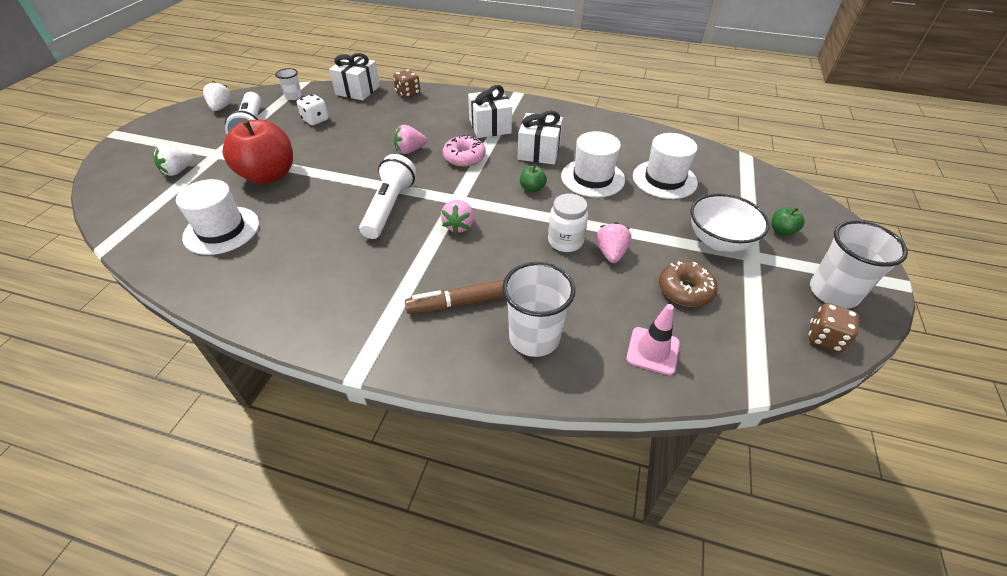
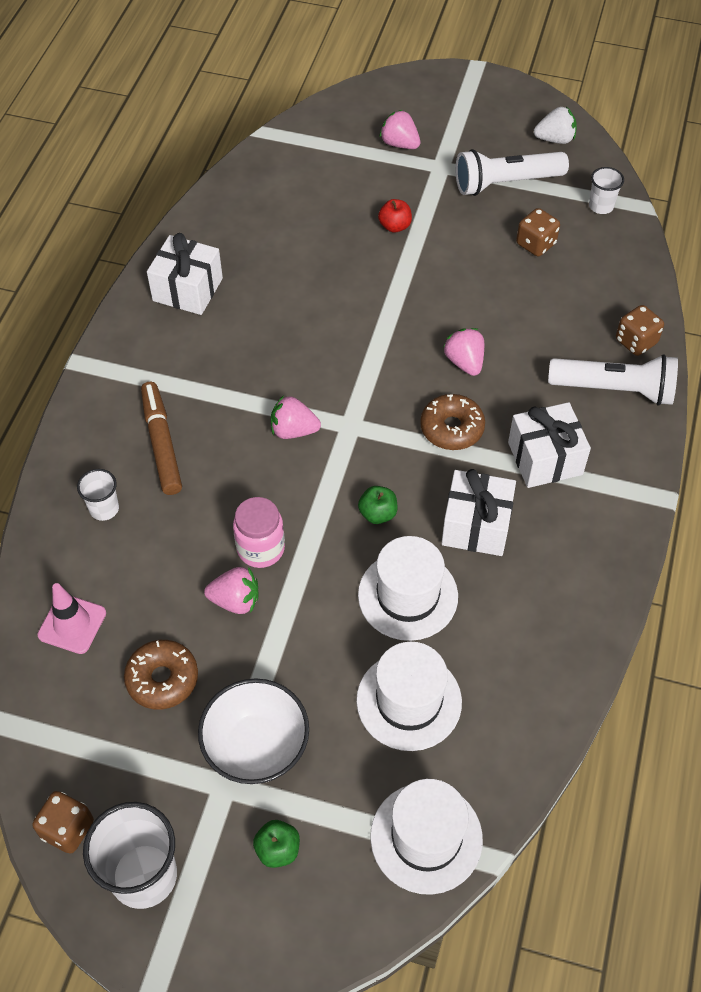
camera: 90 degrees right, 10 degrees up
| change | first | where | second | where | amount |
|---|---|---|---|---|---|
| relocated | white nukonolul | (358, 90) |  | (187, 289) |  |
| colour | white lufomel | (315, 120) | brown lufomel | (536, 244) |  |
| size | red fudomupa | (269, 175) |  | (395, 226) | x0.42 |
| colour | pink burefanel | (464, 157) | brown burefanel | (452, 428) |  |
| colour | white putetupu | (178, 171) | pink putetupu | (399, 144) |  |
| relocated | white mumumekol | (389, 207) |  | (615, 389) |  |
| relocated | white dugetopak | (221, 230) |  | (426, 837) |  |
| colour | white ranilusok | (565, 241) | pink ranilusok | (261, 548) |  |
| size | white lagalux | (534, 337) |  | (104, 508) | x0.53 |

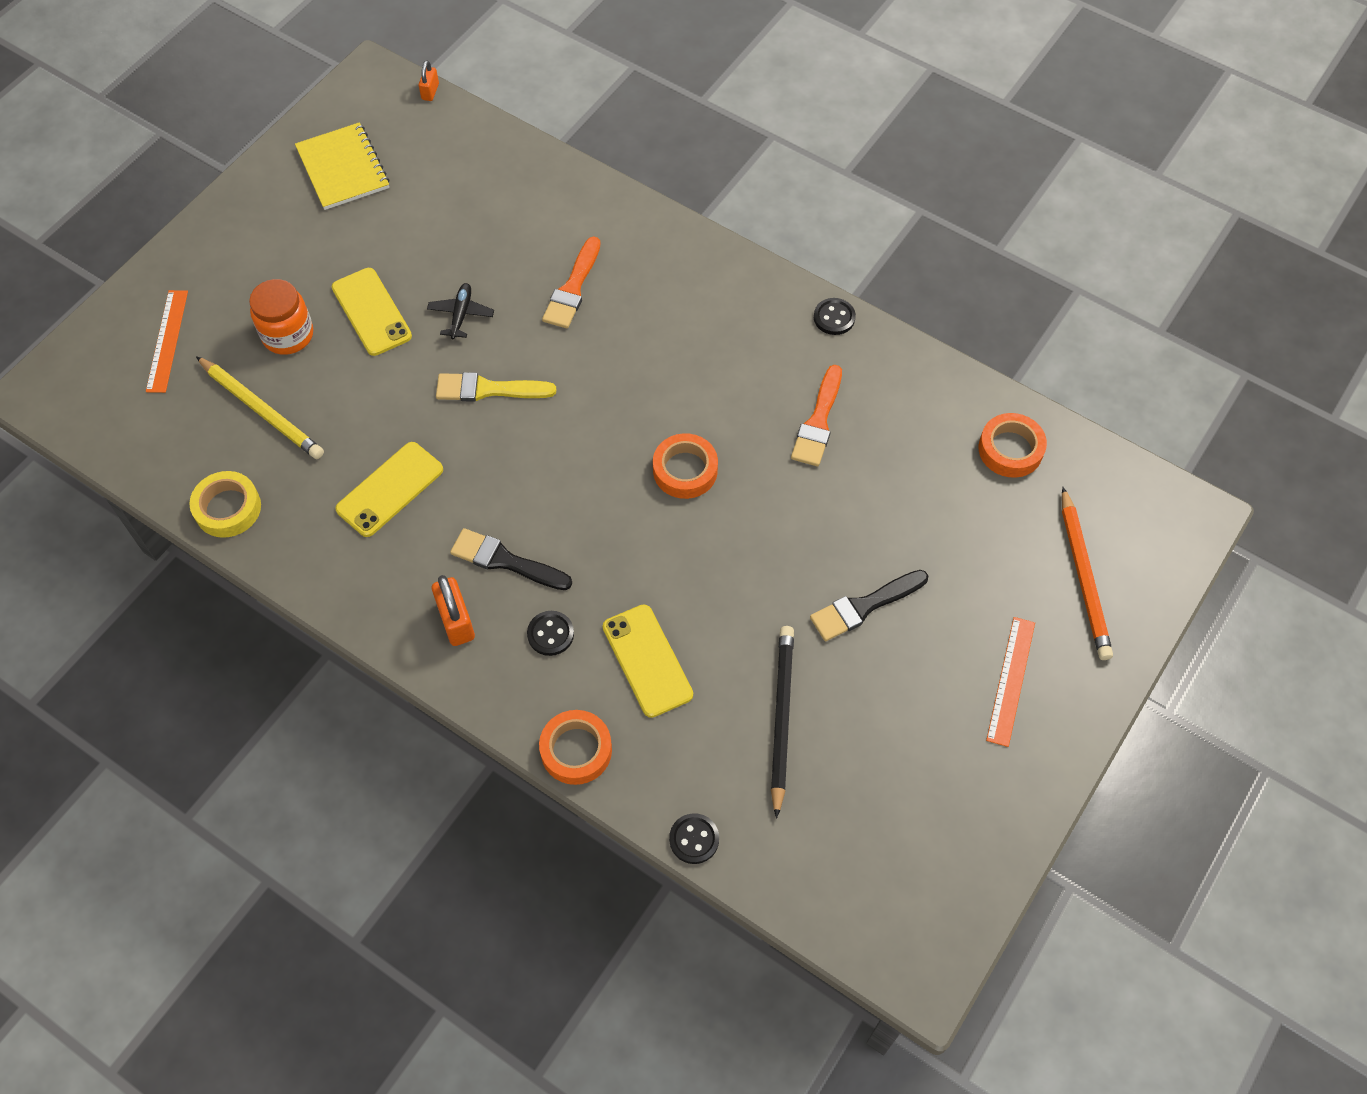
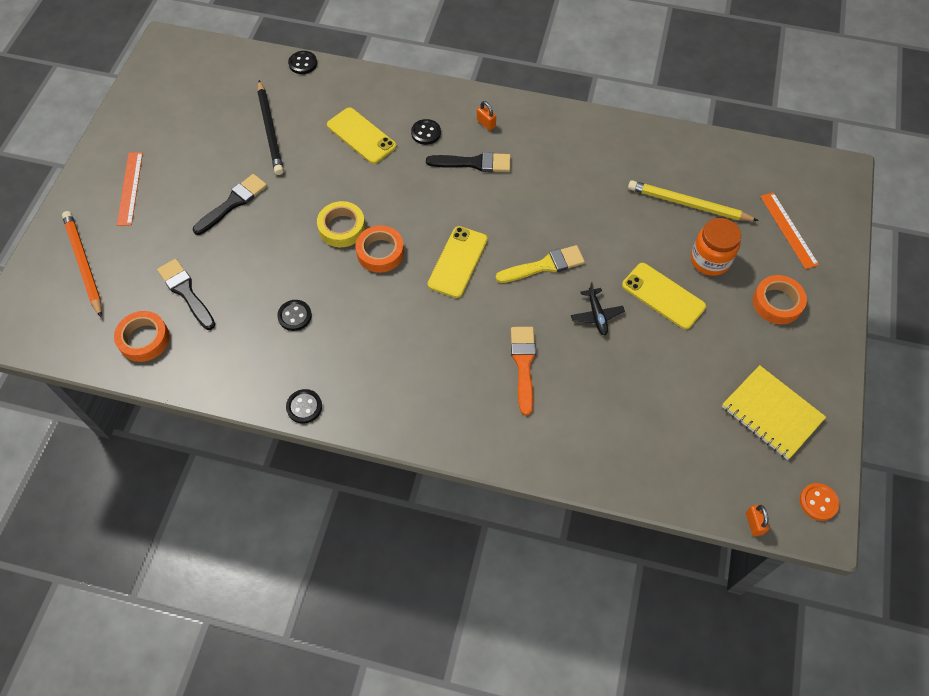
camera: 160 degrees right, 0 degrees up
| change | first | where | second | where | amount |
|---|---|---|---|---|---|
| exchanged | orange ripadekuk | (818, 422) | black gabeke | (294, 316) |  |
| relocated | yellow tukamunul | (390, 489) |  | (458, 262) |  |
| relocated | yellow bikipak | (228, 508) |  | (342, 228) |  |
| size | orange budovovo | (456, 621) |  | (486, 123) | x0.59 |
| relocated | orange bikipak | (576, 750) |  | (777, 303) |  |
| appeared |  |  | black ripadekuk | (186, 292) |  |
| appeared |  |  | orange gabeke | (818, 502) |  |

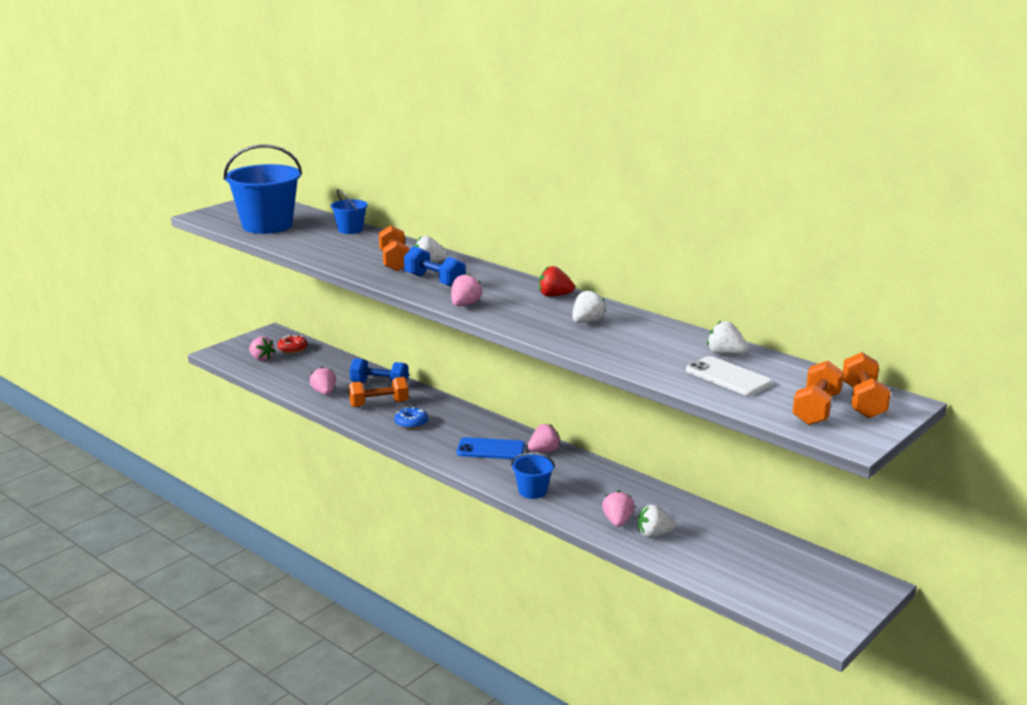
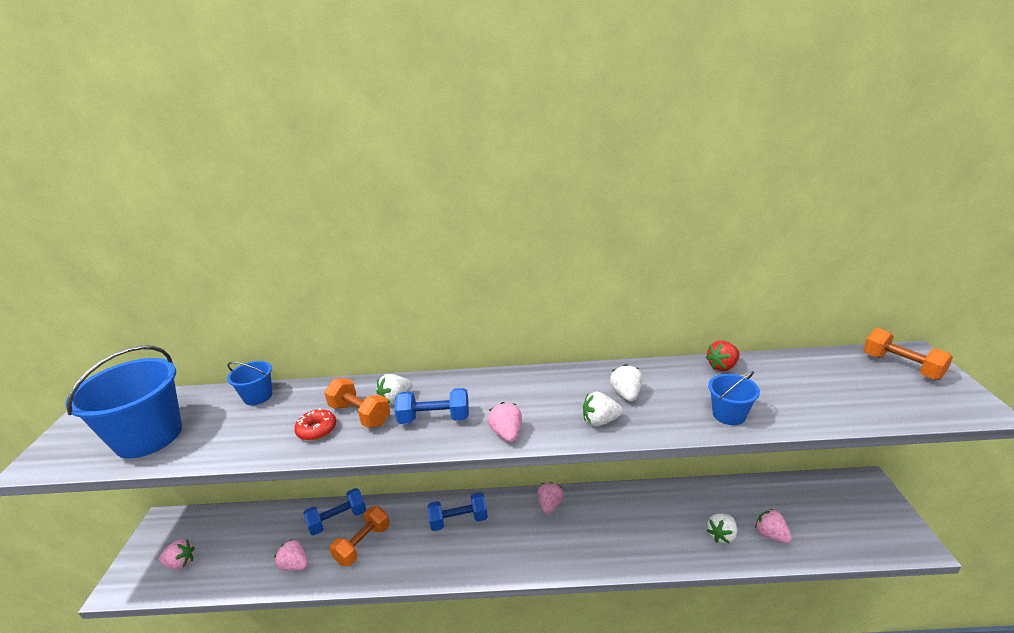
camera: 40 degrees left, 5 degrees up
| change | first | where | second | where | amount |
|---|---|---|---|---|---|
| relocated | red putetupu | (554, 295) |  | (722, 366) |  |
| relocated | white putetupu | (725, 354) |  | (600, 421) |  |
| relocated | red burefanel | (292, 349) |  | (317, 430) |  |
| missing | white tukamunul | (728, 377) |  |  |  |
| missing | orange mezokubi | (816, 409) |  |  |  |
| missing | blue burefanel | (411, 423) |  |  |  |
| missing | blue tukamunul | (490, 449) |  |  |  |
| relocated | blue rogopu | (532, 491) |  | (729, 414) |  |
| relocated | pink putetupu | (617, 521) |  | (771, 535) |  |
| appeared |  |  | blue mezokubi | (459, 520) |  |

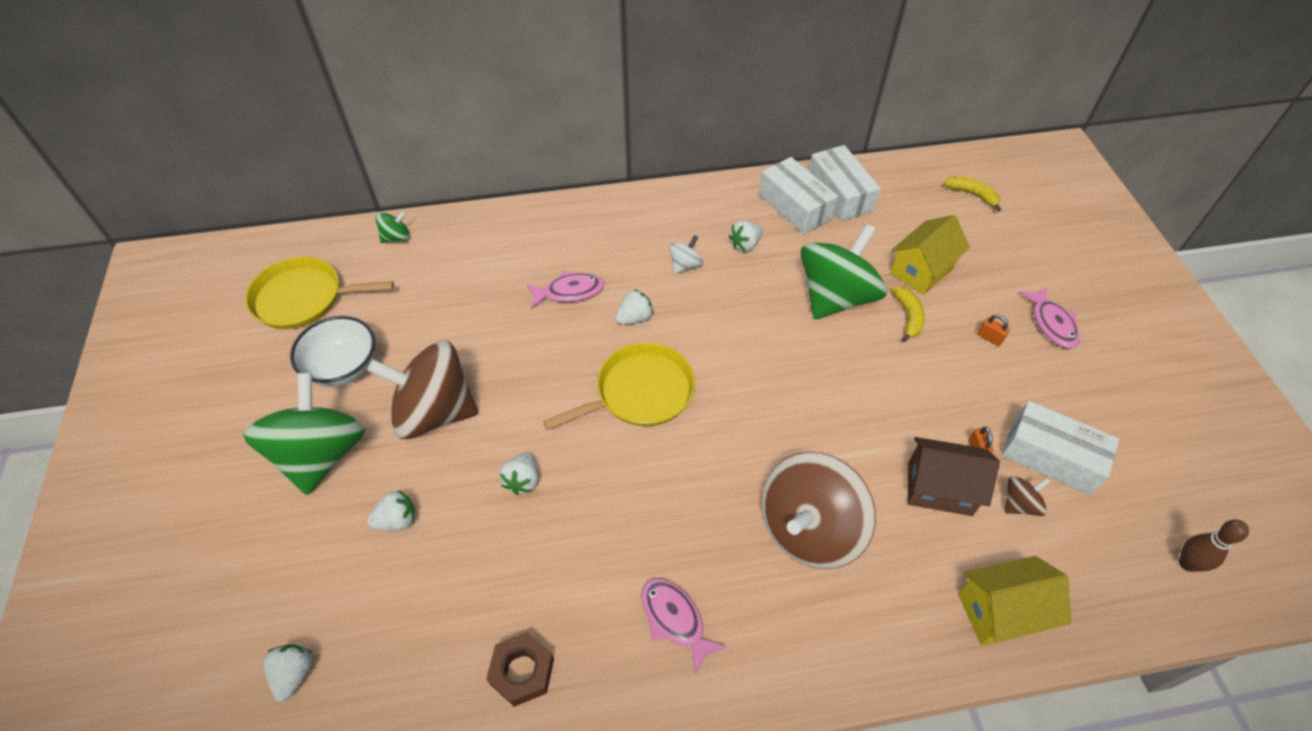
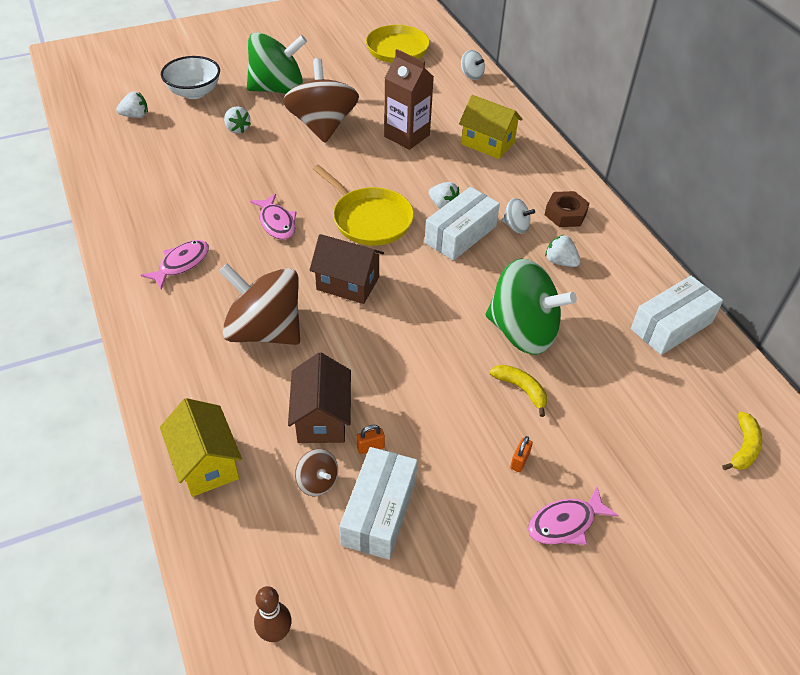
camera: 75 degrees right, 5 degrees down
| change | first | where | second | where | amount |
|---|---|---|---|---|---|
| relocated | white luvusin | (795, 206) |  | (460, 234) |  |
| colour | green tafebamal | (396, 237) | white tafebamal | (471, 75) |  |
| relocated | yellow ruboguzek | (921, 270) |  | (488, 143) |  |
| relocated | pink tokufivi | (569, 292) |  | (276, 223) |  |
| spun | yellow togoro | (908, 316) |  | (521, 389) | 120 degrees counterclockwise |
| relocated | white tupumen | (343, 367) |  | (194, 92) |  |
| missing | white putetupu | (522, 480) |  |  |  |
| relocated | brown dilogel | (522, 671) |  | (565, 214) |  |
| appeared |  |  | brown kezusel | (407, 136) |  |
| appeared |  |  | brown ruboguzek | (347, 283) |  |

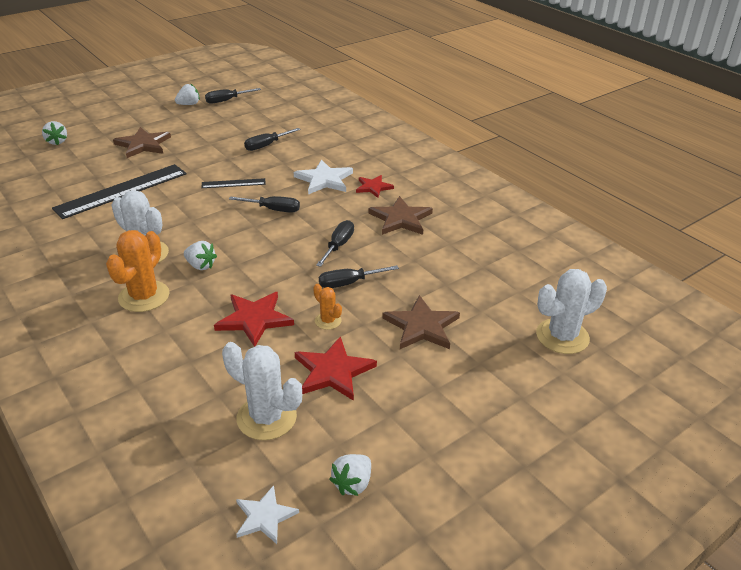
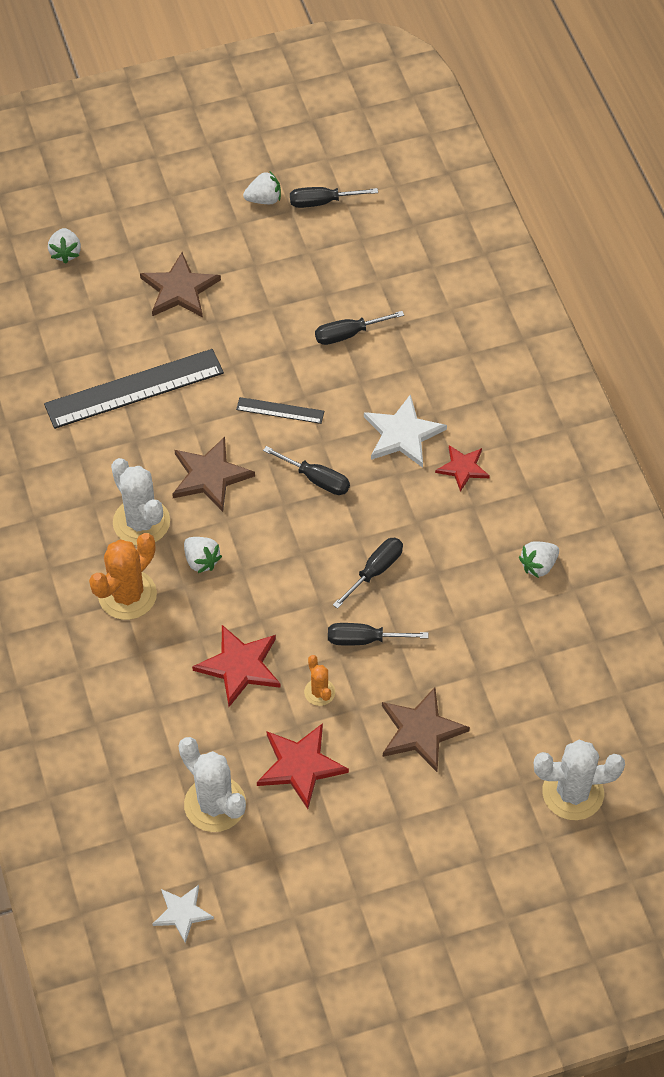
camera: 20 degrees right, 20 degrees up
| change | first | where | second | where | amount |
|---|---|---|---|---|---|
| relocated | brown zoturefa | (400, 219) |  | (210, 476) |  |
| relocated | white putetupu | (352, 484) |  | (538, 565) |  |

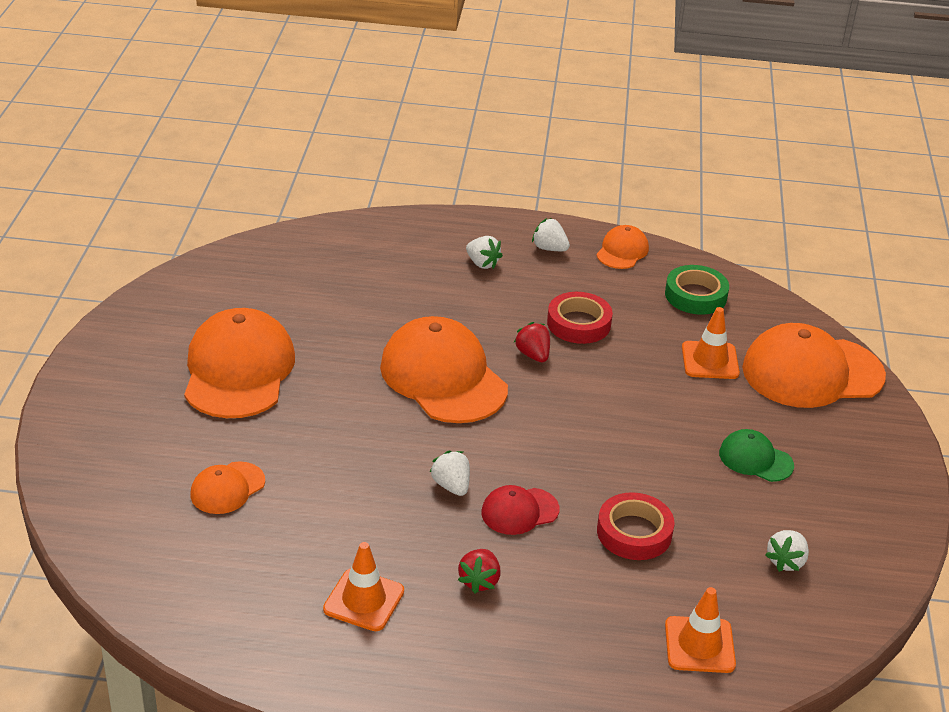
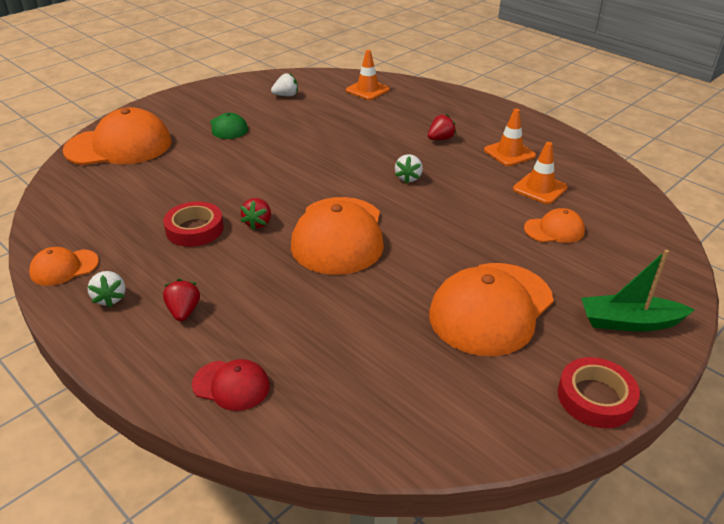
camera: 140 degrees left, 0 degrees up
| change | first | where | second | where | amount |
|---|---|---|---|---|---|
| colour | white putetupu | (482, 263) | red putetupu | (184, 311) |  |
| missing | green bikipak | (695, 295) |  |  |  |
| relocated | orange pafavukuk | (710, 360) |  | (540, 188) |  |
| spun | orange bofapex | (812, 372) |  | (119, 146) | 45 degrees counterclockwise |
| relocated | red bofapex | (519, 511) |  | (231, 385) |  |
| relocated | red bikipak | (634, 532) |  | (595, 398) |  |
| appeared |  |  | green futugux | (629, 322) |  |

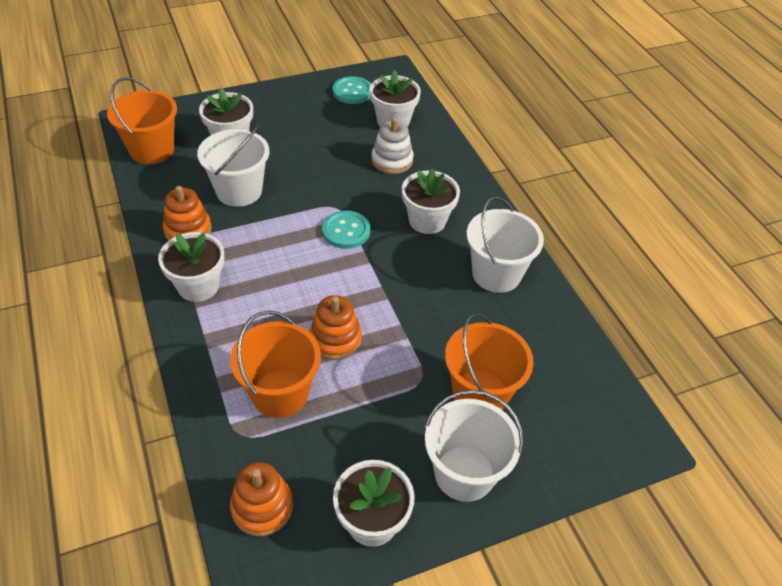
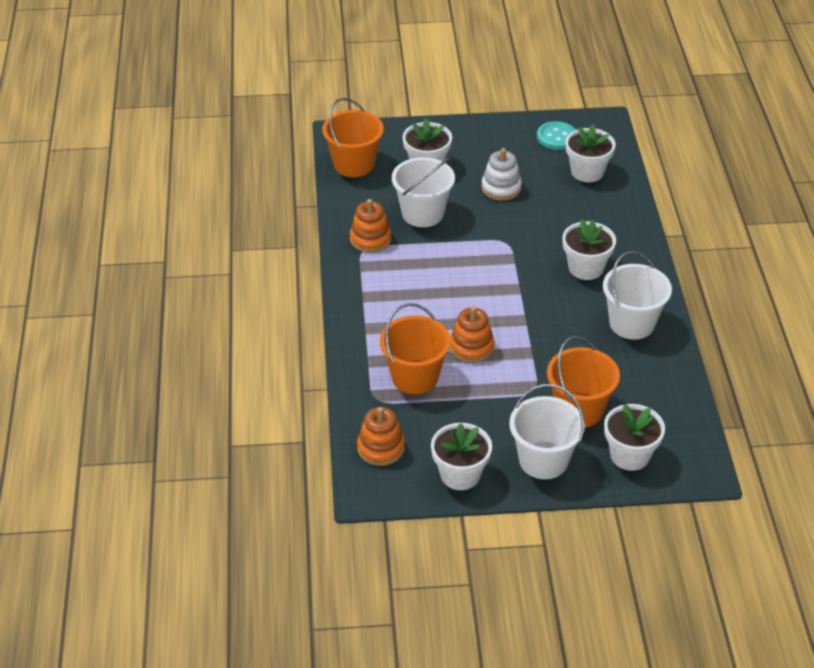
camera: 20 degrees right, 5 degrees down
| change | first | where | second | where | amount |
|---|---|---|---|---|---|
| relocated | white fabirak | (392, 160) |  | (501, 188) |  |
| missing | turquoise gabeke | (346, 231) |  |  |  |
| relocated | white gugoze | (198, 286) |  | (630, 455) |  |

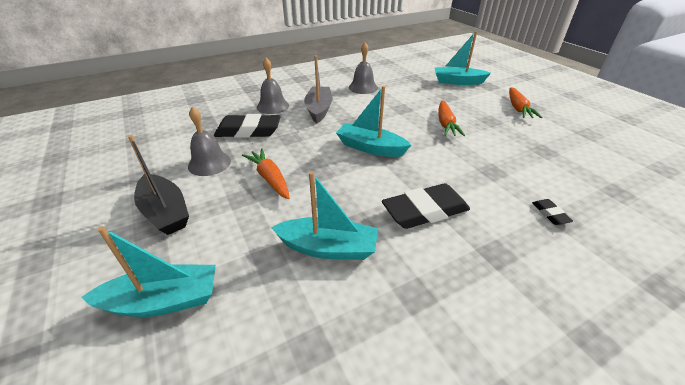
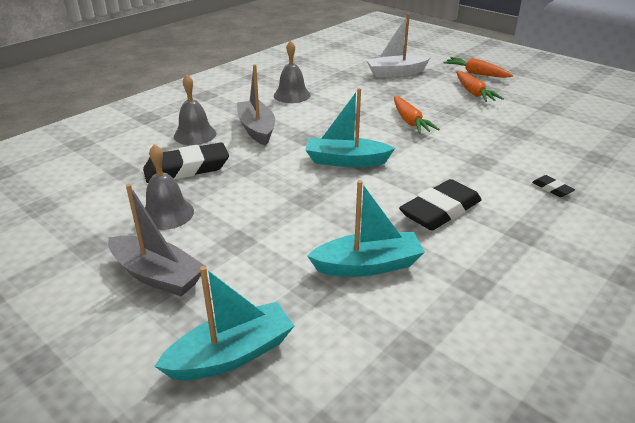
camera: 20 degrees left, 5 degrees down
| change | first | where | second | where | amount |
|---|---|---|---|---|---|
| colour | turquoise futugux | (457, 82) | white futugux | (396, 73) |  |
| colour | black futugux | (165, 212) | grey futugux | (157, 275) |  |
| relocated | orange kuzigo | (270, 178) |  | (476, 73) |  |

